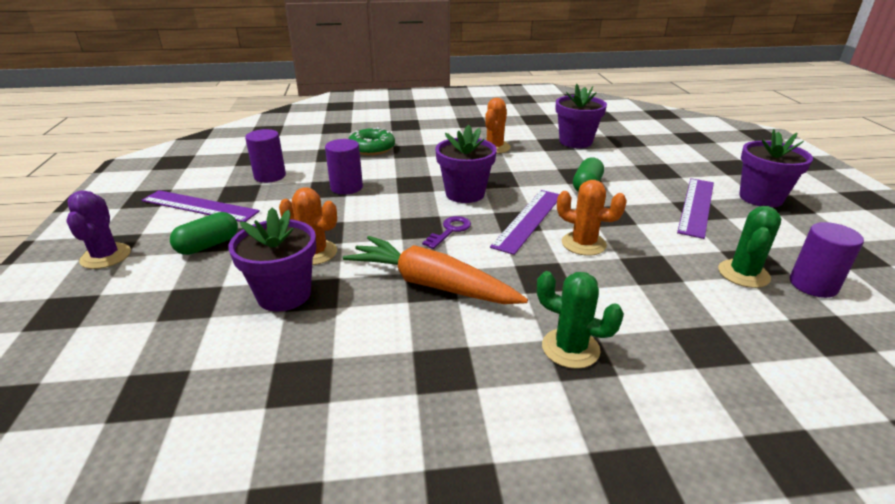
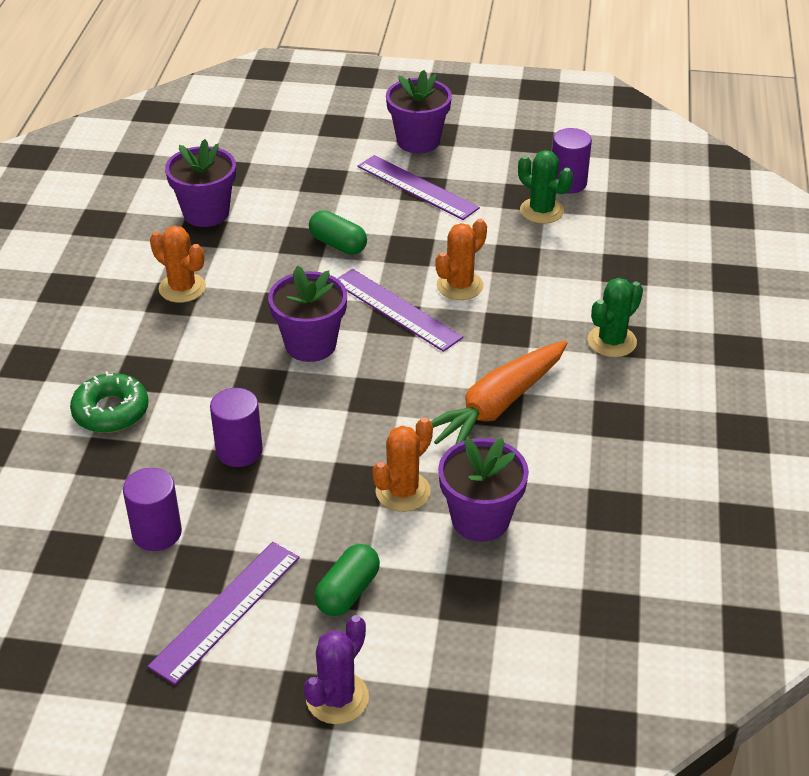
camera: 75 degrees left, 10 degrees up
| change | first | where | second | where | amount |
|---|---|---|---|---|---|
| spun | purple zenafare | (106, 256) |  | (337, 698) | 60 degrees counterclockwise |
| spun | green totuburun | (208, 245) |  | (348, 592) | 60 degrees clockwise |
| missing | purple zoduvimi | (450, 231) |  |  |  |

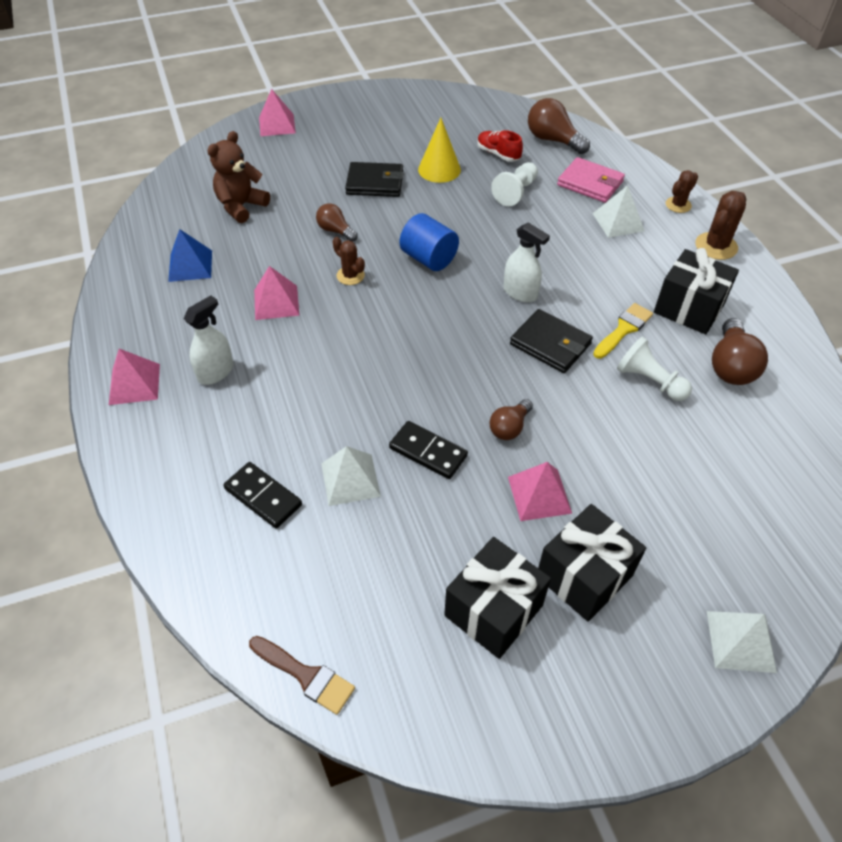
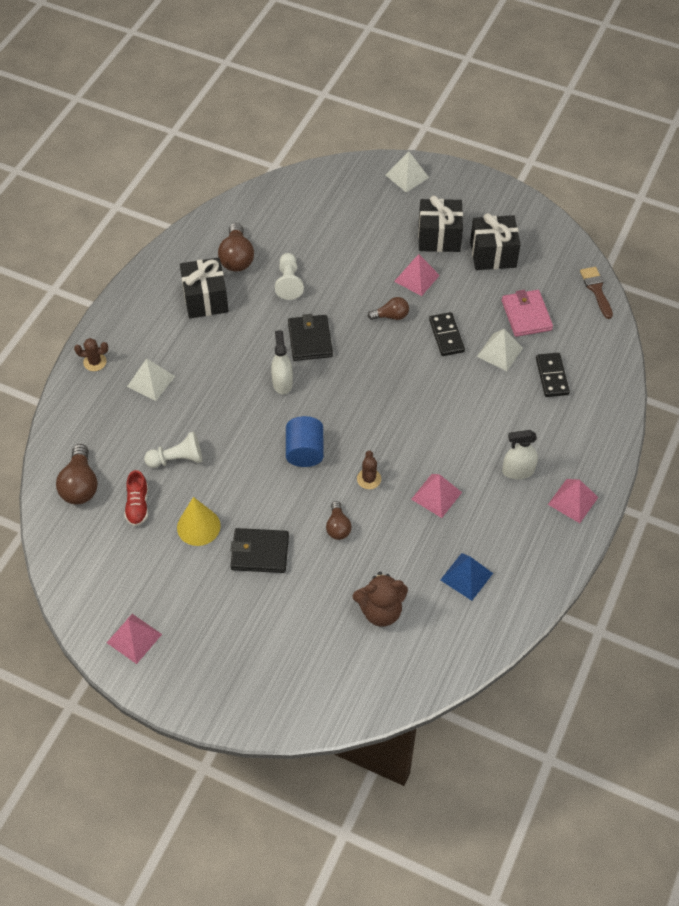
camera: 135 degrees left, 5 degrees up
| change | first | where | second | where | amount |
|---|---|---|---|---|---|
| relocated | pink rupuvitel | (277, 125) |  | (134, 638) |  |
| relocated | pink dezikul | (590, 183) |  | (526, 315) |  |
| spun | black dezikul | (375, 183) |  | (260, 552) | 45 degrees counterclockwise |
| missing | brown zenafare | (716, 246) |  |  |  |
| missing | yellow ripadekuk | (623, 329) |  |  |  |
| spun | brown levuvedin | (730, 366) |  | (237, 258) | 120 degrees clockwise |

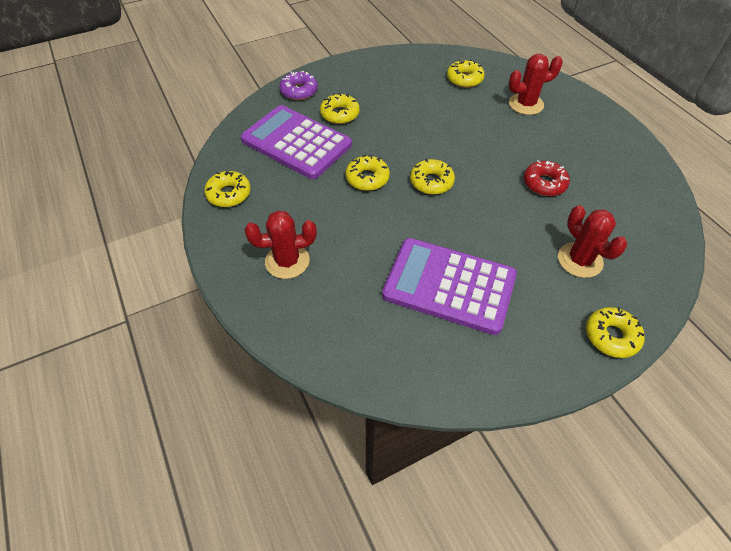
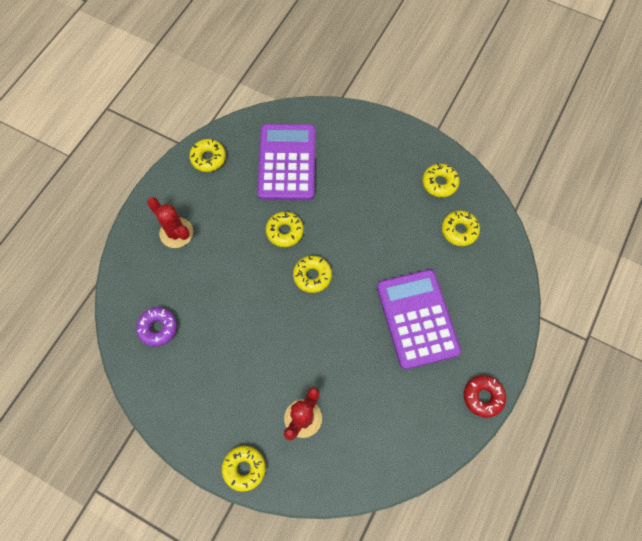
camera: 55 degrees right, 15 degrees up
| change | first | where | second | where | amount |
|---|---|---|---|---|---|
| missing | red zenafare | (526, 104) |  |  |  |
| relocated | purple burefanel | (299, 91) |  | (158, 328) |  |
| relocated | yellow burefanel | (340, 114) |  | (439, 183) |  |
| relocated | red burefanel | (544, 183) |  | (483, 397) |  |
| relocated | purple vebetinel | (449, 286) |  | (417, 319) |  |

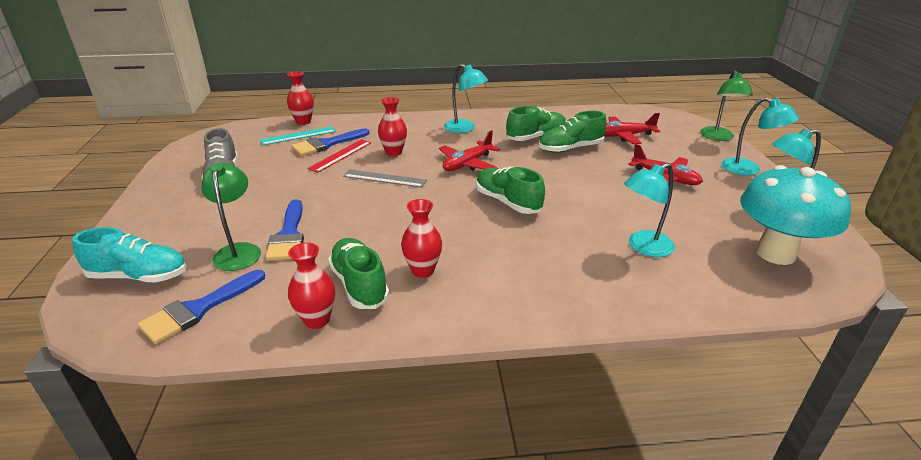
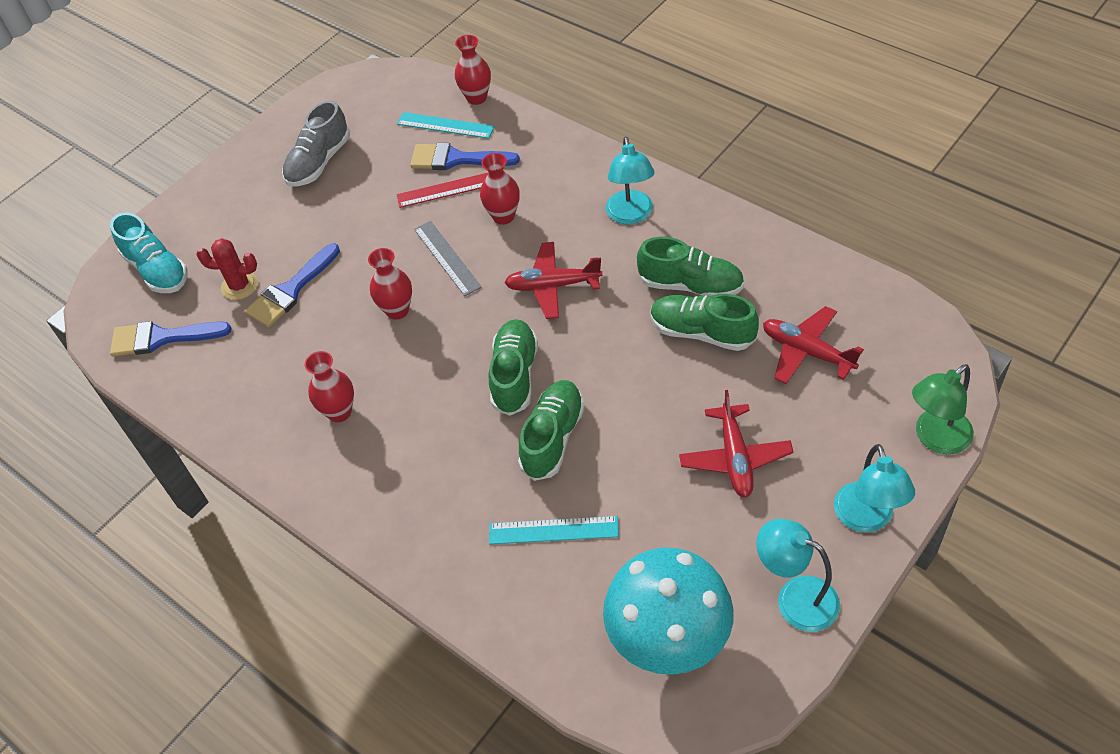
camera: 50 degrees right, 20 degrees up
| change | first | where | second | where | amount |
|---|---|---|---|---|---|
| exchanged | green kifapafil | (238, 251) | red zenafare | (239, 286) |  |
| exchanged | turquoise kifapafil | (643, 247) | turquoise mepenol | (553, 530) |  |
| relocated | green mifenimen | (359, 284) |  | (553, 438) |  |
| relocated | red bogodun | (317, 320) |  | (397, 310) |  |

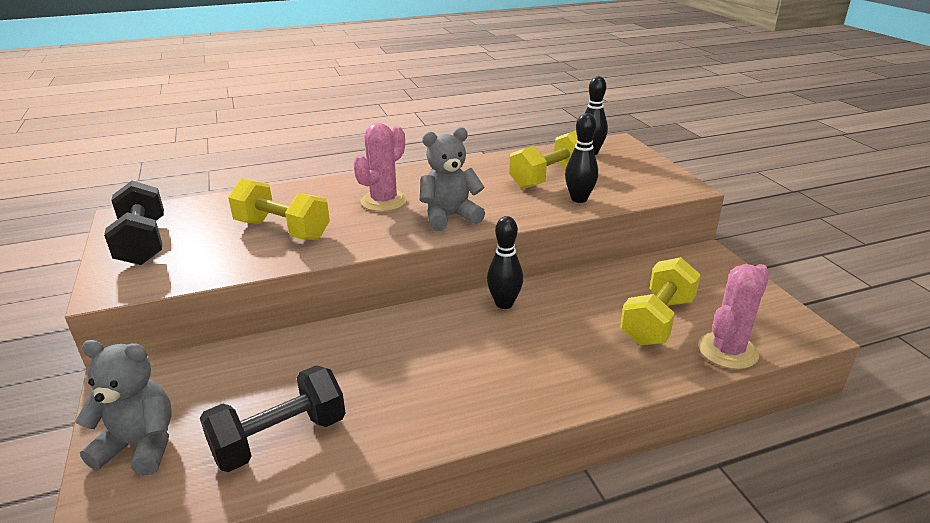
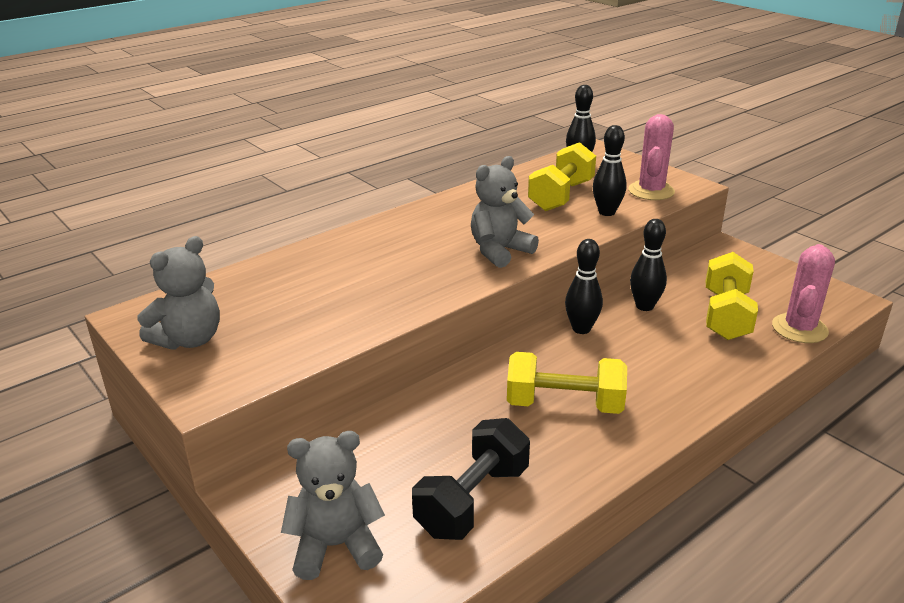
camera: 20 degrees left, 0 degrees up
| change | first | where | second | where | amount |
|---|---|---|---|---|---|
| relocated | pink zenafare | (384, 201) |  | (651, 191) |  |
| relocated | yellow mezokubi | (282, 230) |  | (564, 404) |  |
| exchanged | black mezokubi | (143, 243) | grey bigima | (189, 339) |  |
| appeared |  |  | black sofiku | (644, 306) |  |

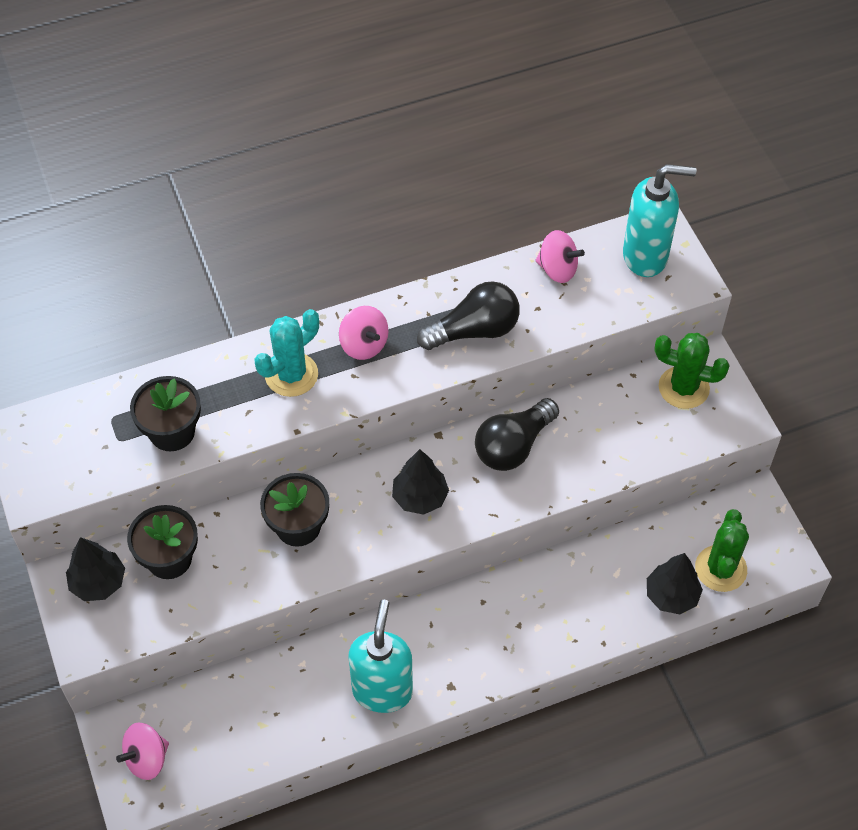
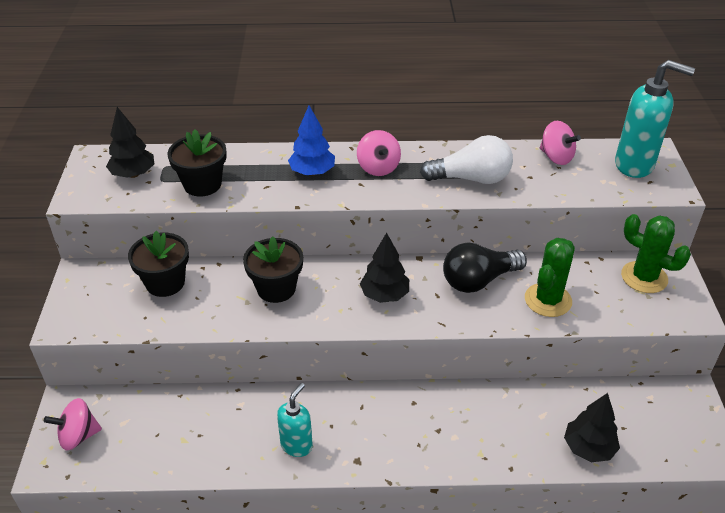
camera: 20 degrees right, 15 degrees down
| change | first | where | second | where | amount |
|---|---|---|---|---|---|
| colour | black levuvedin | (474, 331) | white levuvedin | (471, 179) |  |
| exchanged | turquoise zenafare | (291, 375) | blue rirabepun | (312, 172) |  |
| relocated | green zenafare | (720, 569) |  | (548, 300) |  |
| relocated | black rirabepun | (98, 582) |  | (133, 174) |  |
| size | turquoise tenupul | (382, 690) |  | (296, 445) | x0.60 |

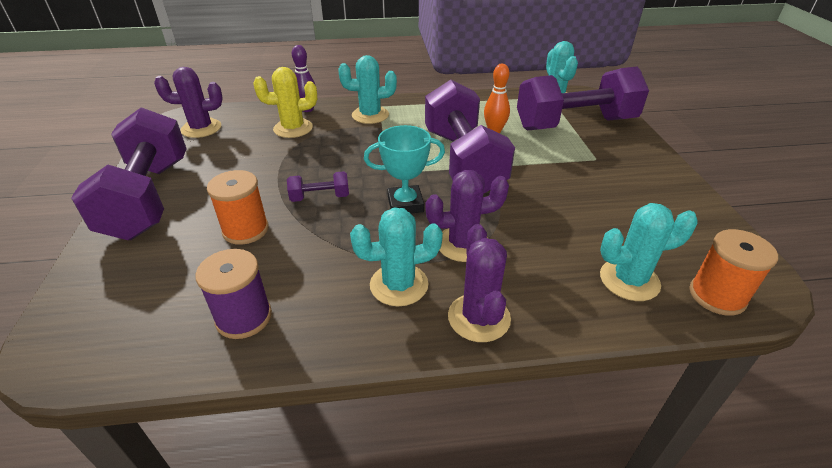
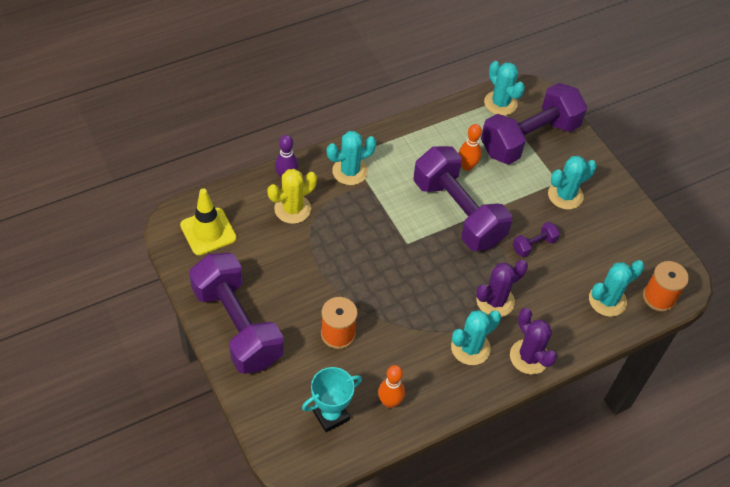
camera: 25 degrees left, 15 degrees up
| change | first | where | second | where | amount |
|---|---|---|---|---|---|
| exchanged | purple zenafare | (201, 128) | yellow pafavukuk | (208, 231) |  |
| relocated | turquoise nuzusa | (405, 204) |  | (331, 415) |  |
| relocated | purple mezokubi | (320, 197) |  | (534, 245) |  |
| exchanged | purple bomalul | (244, 317) | orange sofiku | (390, 402) |  |
| appeared |  |  | turquoise zenafare | (565, 195) |  |

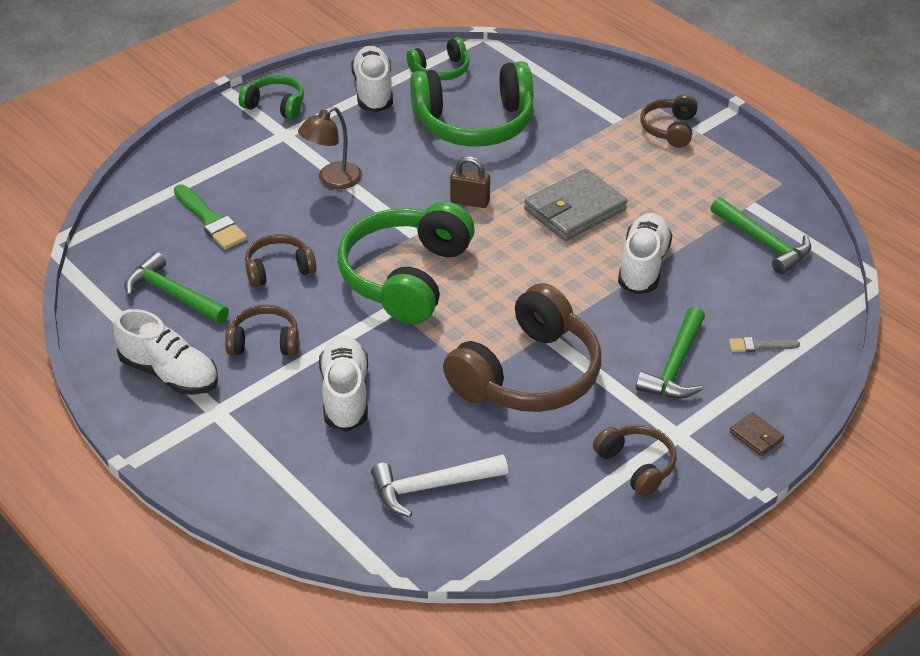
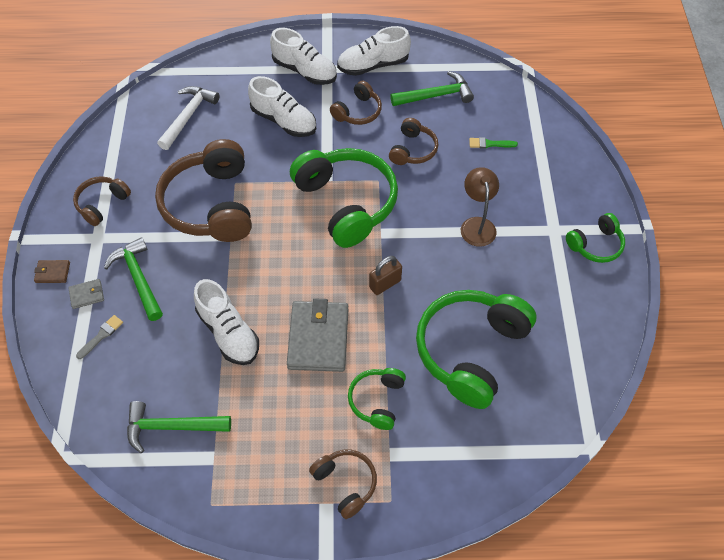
camera: 130 degrees right, 15 degrees up
| change | first | where | second | where | amount |
|---|---|---|---|---|---|
| relocated | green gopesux | (441, 70) |  | (377, 400) |  |
| relocated | white mifenimen | (373, 91) |  | (305, 71) |  |
| size | green ripadekuk | (210, 220) |  | (490, 144) | x0.57 |
| spun | brown gopesux | (636, 465) |  | (102, 204) | 120 degrees clockwise |
| appeared |  |  | grey dezikul | (87, 295) |  |

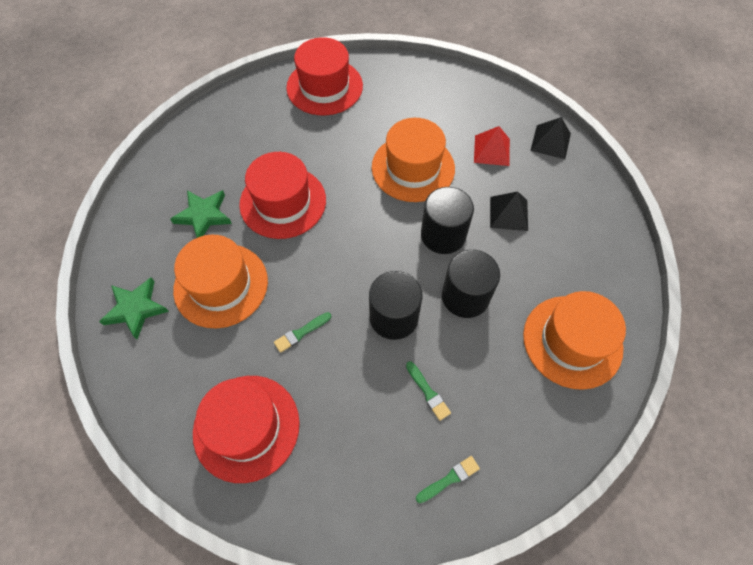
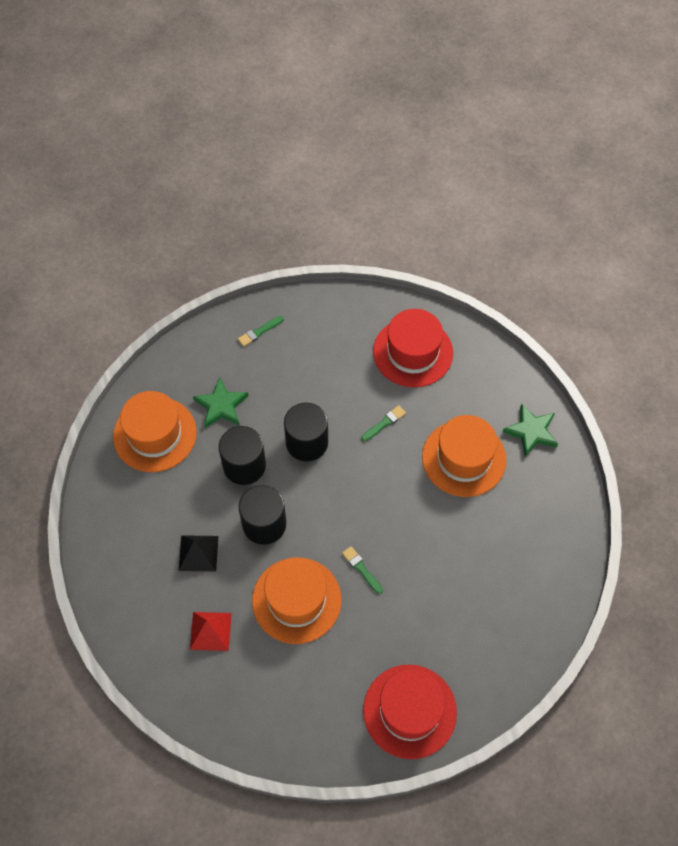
camera: 175 degrees right, 0 degrees up
| change | first | where | second | where | amount |
|---|---|---|---|---|---|
| missing | black rupuvitel | (550, 142) |  |  |  |
| missing | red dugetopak | (283, 202) |  |  |  |
| relocated | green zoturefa | (203, 215) |  | (221, 406) |  |
| relocated | green ripadekuk | (428, 392) |  | (361, 569) |  |

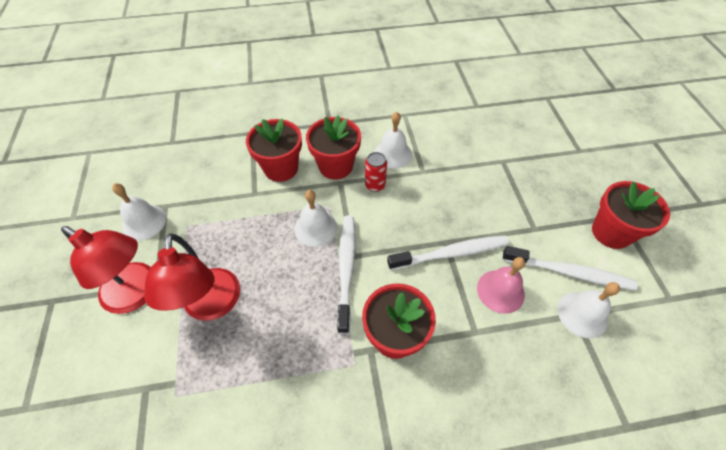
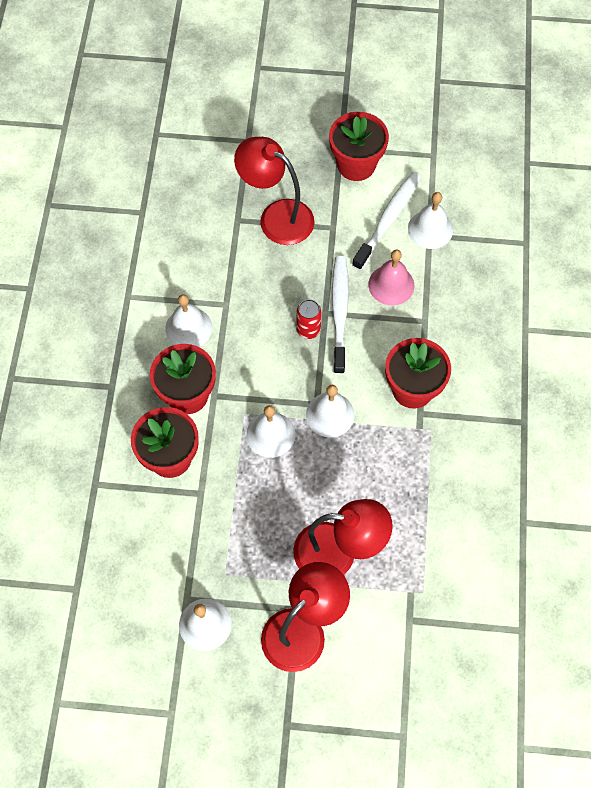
camera: 75 degrees left, 10 degrees up
| change | first | where | second | where | amount |
|---|---|---|---|---|---|
| relocated | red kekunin | (375, 185) |  | (308, 330) |  |
| exchanged | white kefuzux | (346, 268) | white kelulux | (330, 414) |  |
| appeared |  |  | red kifapafil | (276, 216) |  |

